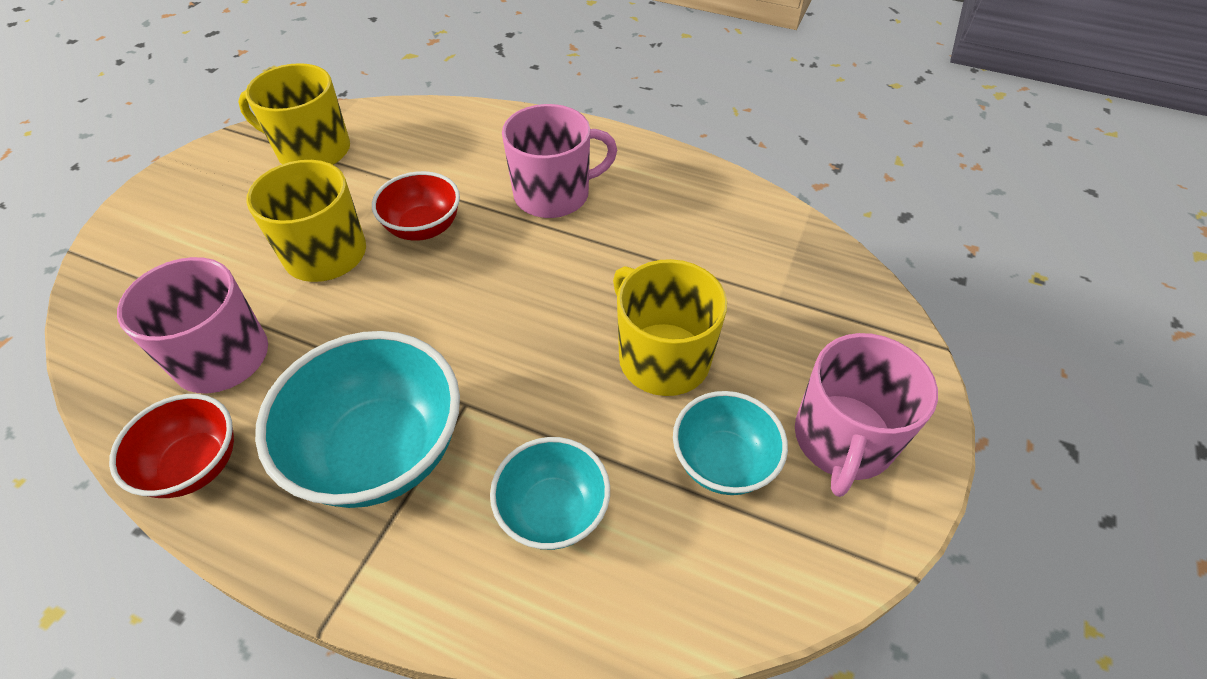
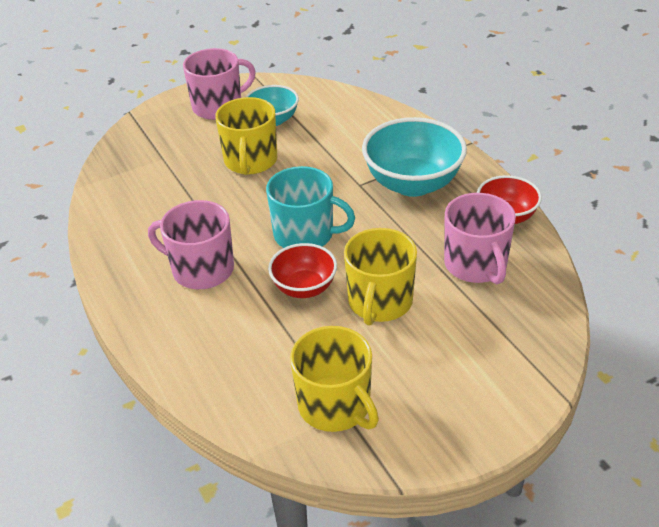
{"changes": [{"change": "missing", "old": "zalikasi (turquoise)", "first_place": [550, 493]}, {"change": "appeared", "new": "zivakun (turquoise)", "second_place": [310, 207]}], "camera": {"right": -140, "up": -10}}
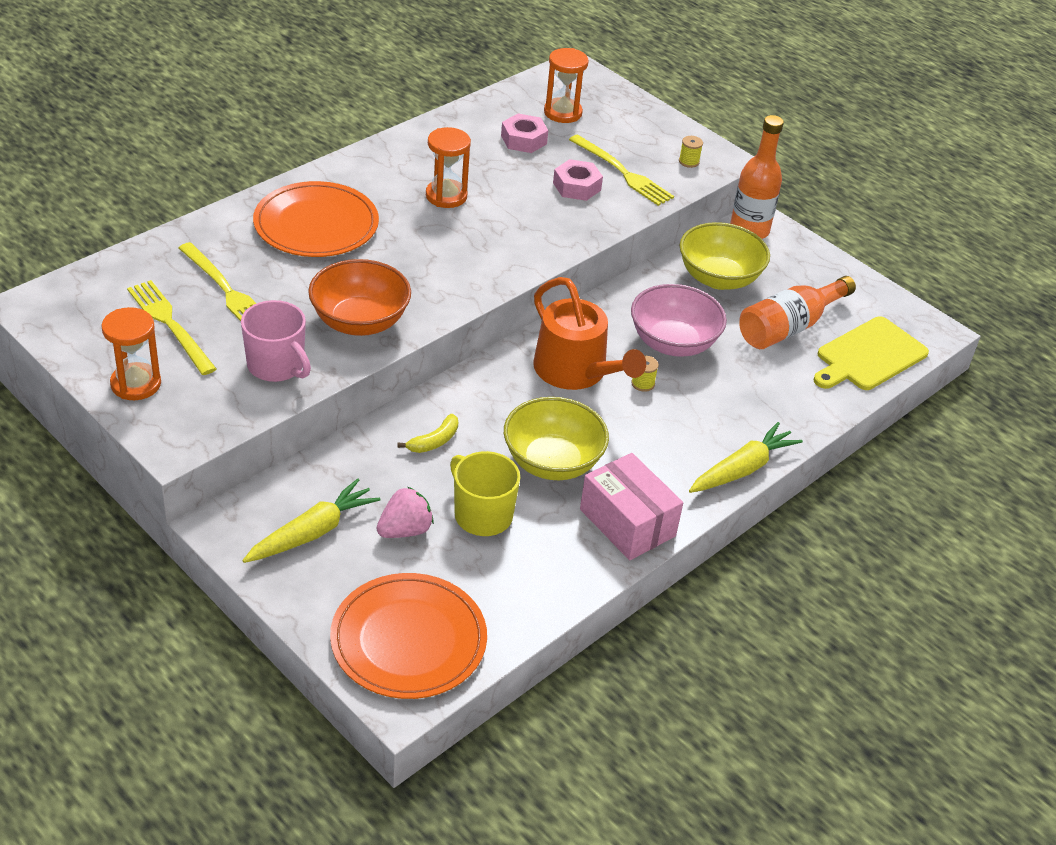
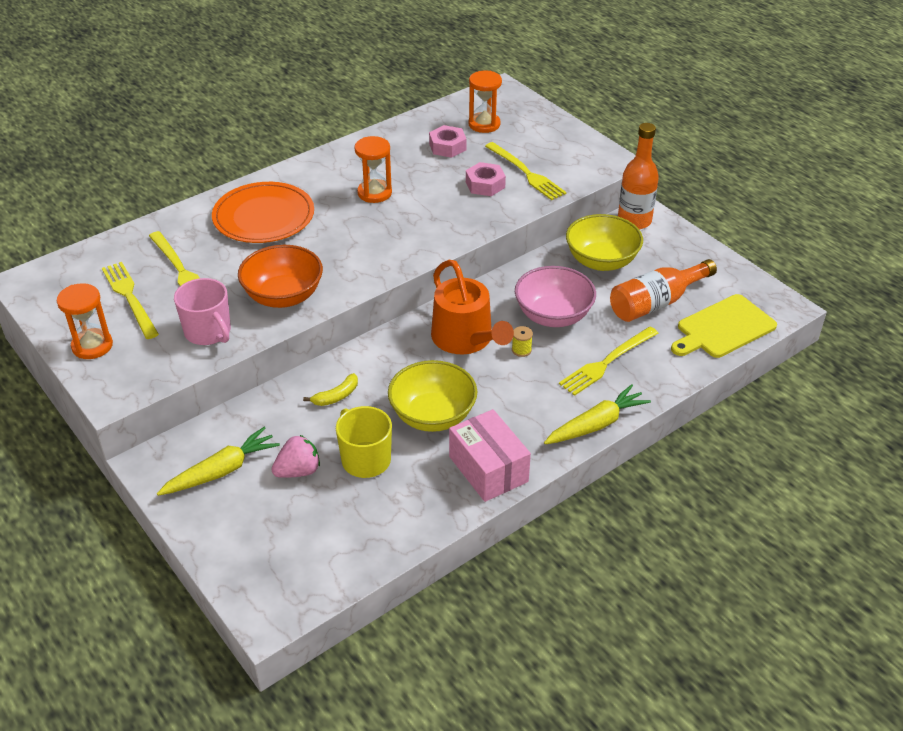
{"changes": [{"change": "missing", "old": "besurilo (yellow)", "first_place": [691, 152]}, {"change": "missing", "old": "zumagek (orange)", "first_place": [408, 636]}, {"change": "appeared", "new": "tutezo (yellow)", "second_place": [608, 361]}], "camera": {"right": 10, "up": 0}}
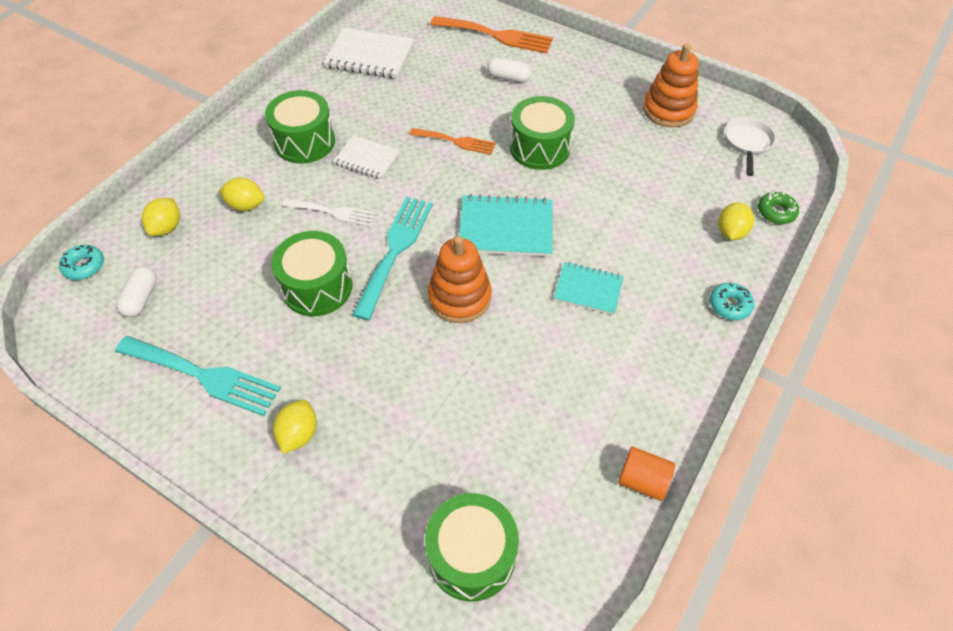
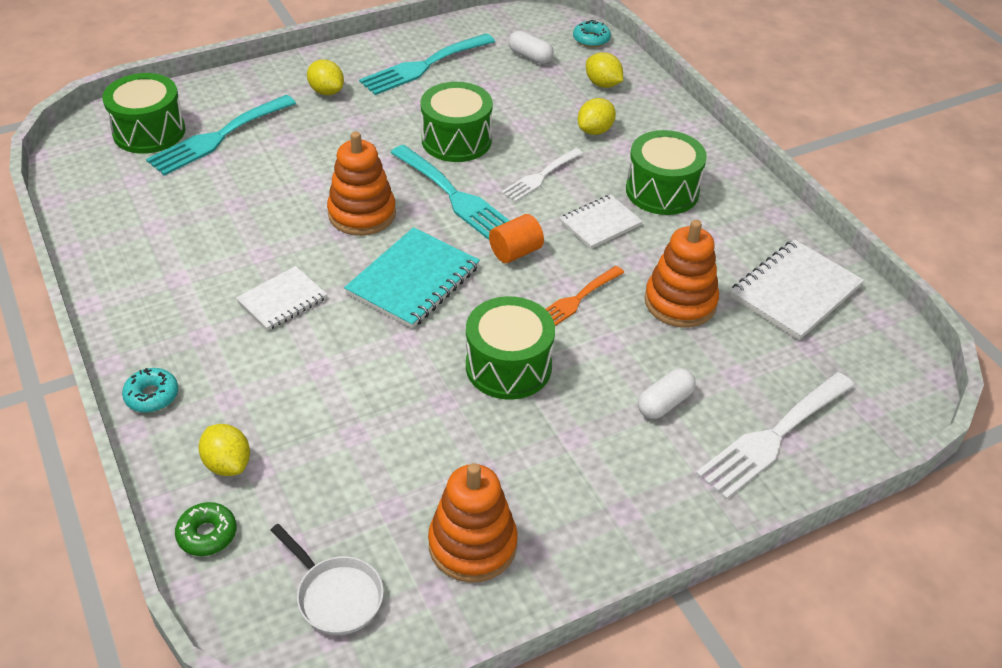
{"changes": [{"change": "colour", "old": "tutezo (orange)", "new": "tutezo (white)", "first_place": [491, 35], "second_place": [775, 436]}, {"change": "colour", "old": "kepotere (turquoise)", "new": "kepotere (white)", "first_place": [589, 288], "second_place": [281, 298]}, {"change": "relocated", "old": "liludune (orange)", "first_place": [646, 474], "second_place": [516, 238]}, {"change": "appeared", "new": "tutezo (turquoise)", "second_place": [221, 135]}, {"change": "appeared", "new": "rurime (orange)", "second_place": [681, 274]}], "camera": {"right": 120, "up": -10}}
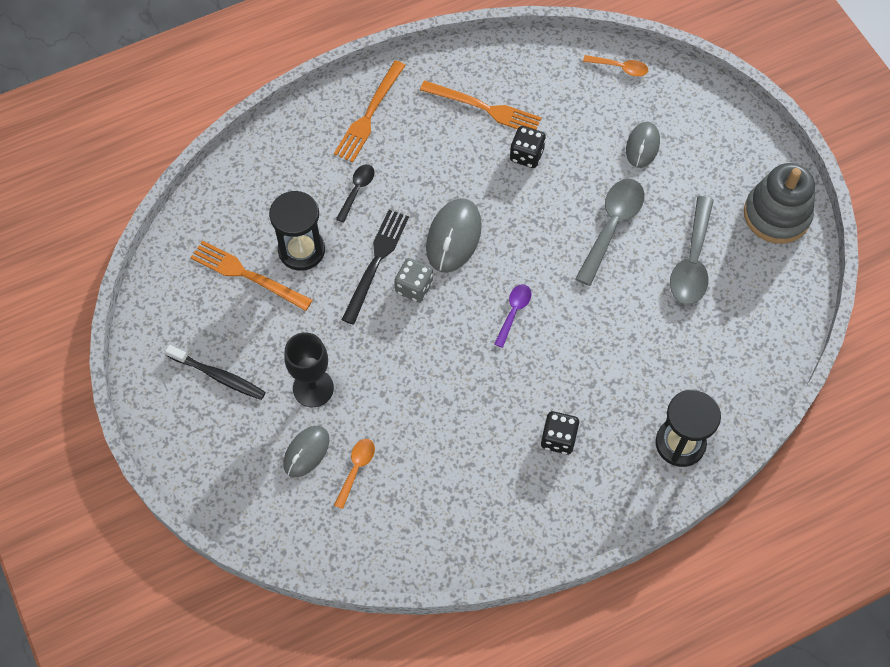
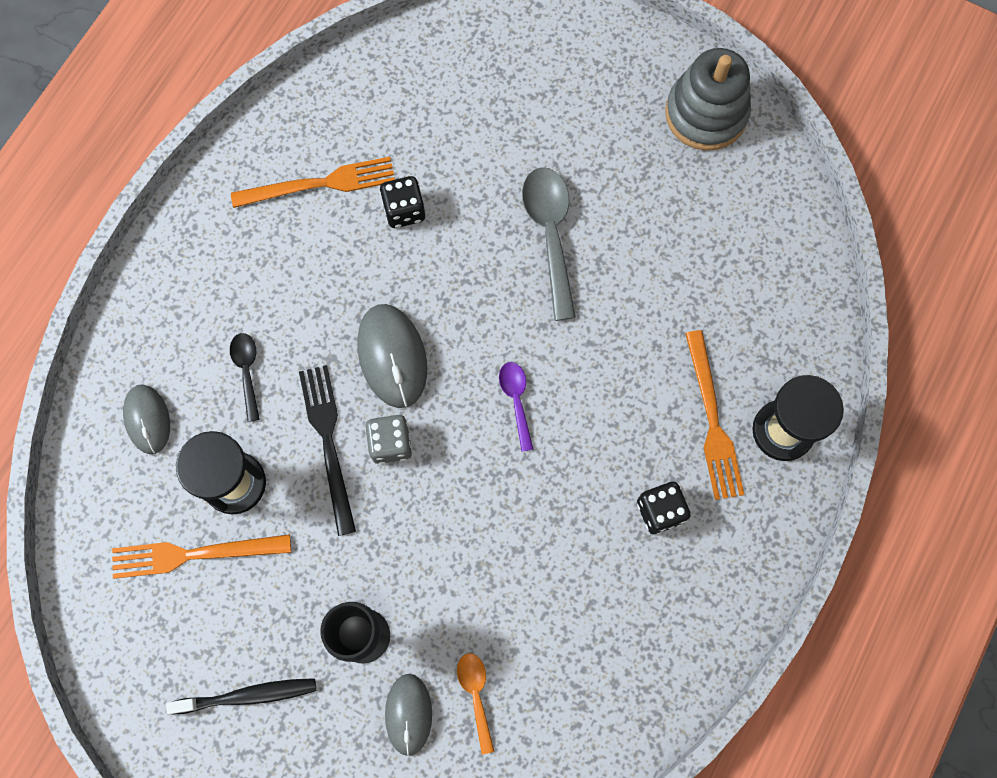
{"changes": [{"change": "missing", "old": "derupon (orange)", "first_place": [615, 65]}, {"change": "relocated", "old": "tutezo (orange)", "first_place": [370, 111], "second_place": [715, 415]}, {"change": "relocated", "old": "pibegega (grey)", "first_place": [643, 145], "second_place": [146, 419]}, {"change": "missing", "old": "derupon (grey)", "first_place": [692, 250]}], "camera": {"right": -35, "up": 10}}
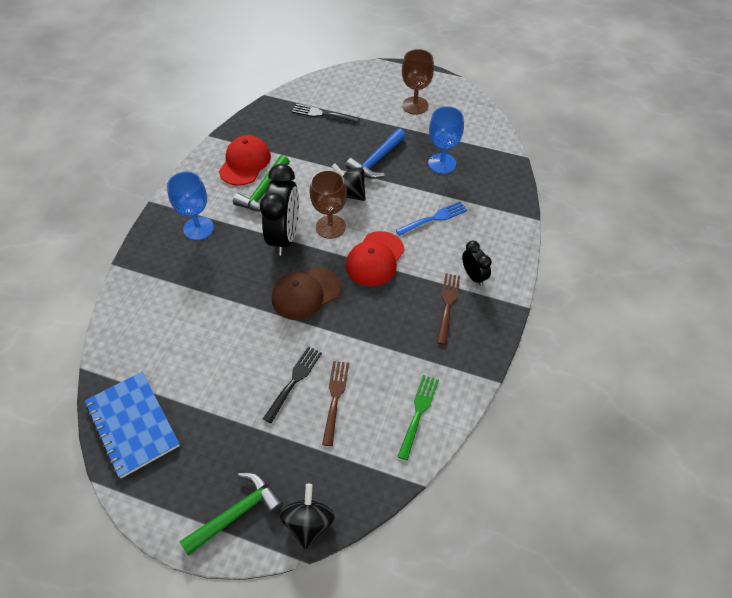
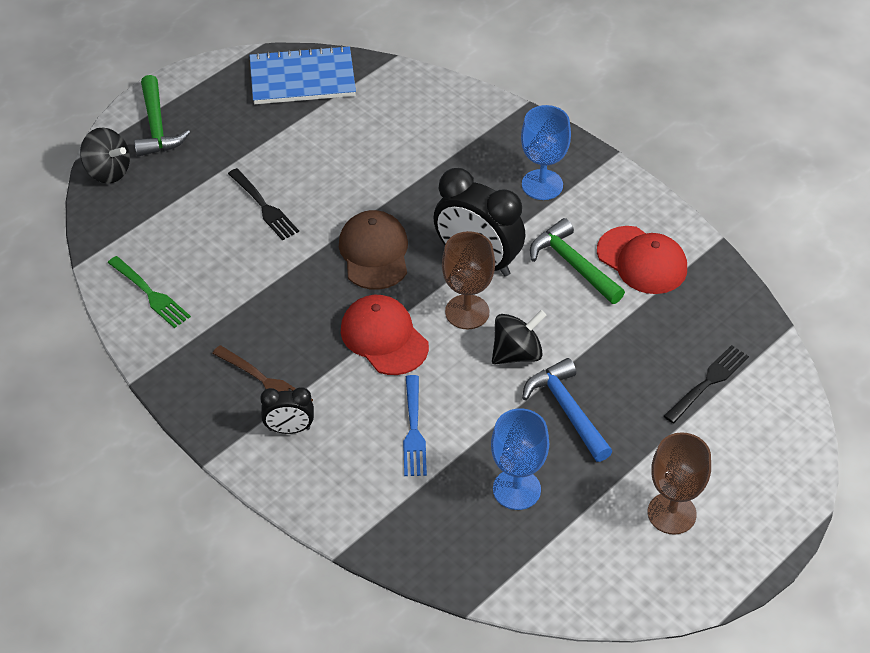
{"changes": [{"change": "missing", "old": "tutezo (brown)", "first_place": [335, 403]}], "camera": {"right": 115, "up": -5}}
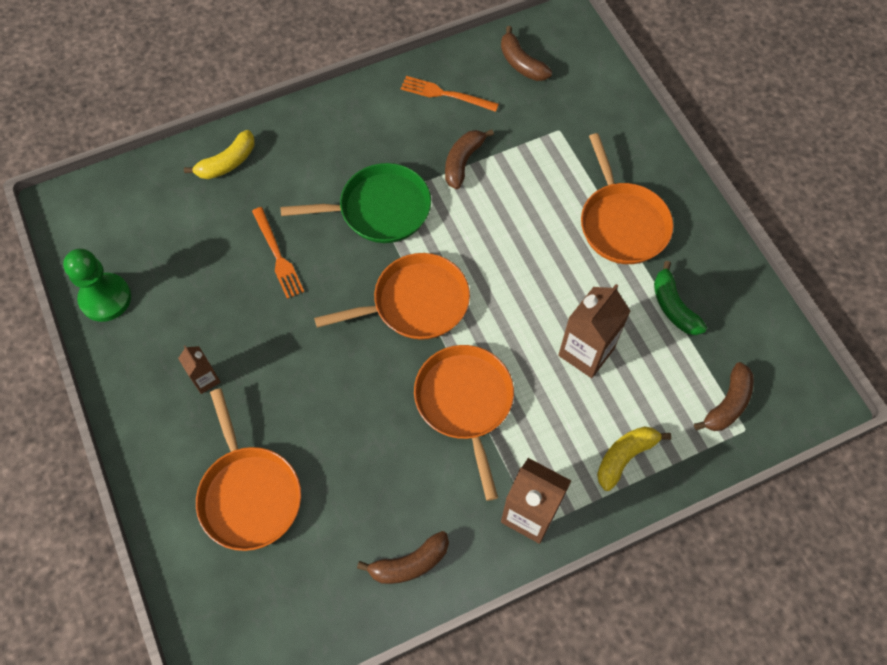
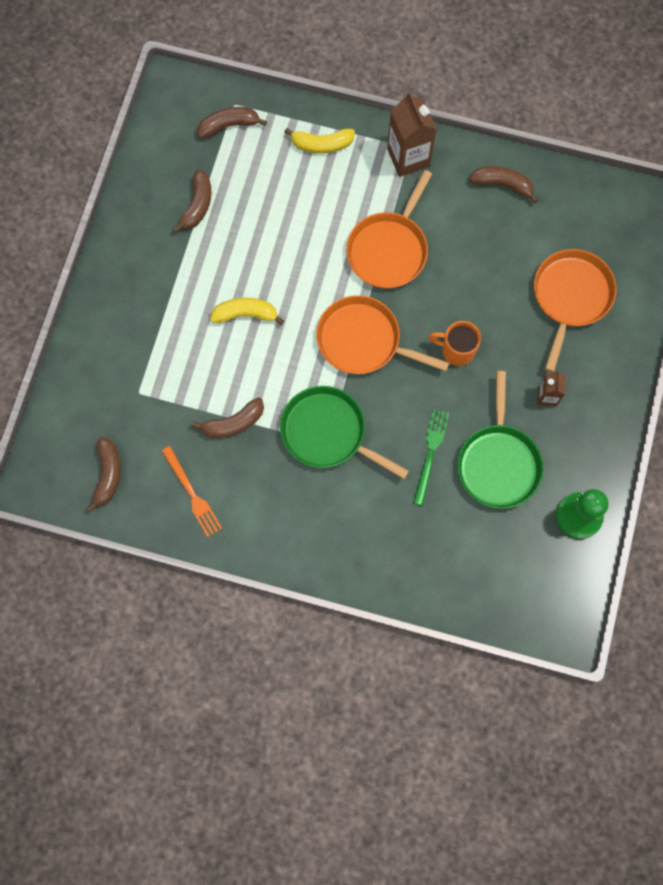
{"changes": [{"change": "relocated", "old": "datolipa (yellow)", "first_place": [219, 154], "second_place": [247, 311]}, {"change": "missing", "old": "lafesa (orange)", "first_place": [627, 198]}, {"change": "colour", "old": "tutezo (orange)", "new": "tutezo (green)", "first_place": [278, 253], "second_place": [431, 457]}, {"change": "colour", "old": "datolipa (green)", "new": "datolipa (brown)", "first_place": [680, 298], "second_place": [192, 201]}, {"change": "missing", "old": "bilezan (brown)", "first_place": [594, 331]}, {"change": "appeared", "new": "zivakun (orange)", "second_place": [455, 343]}, {"change": "appeared", "new": "lafesa (green)", "second_place": [500, 440]}], "camera": {"right": -140, "up": 10}}
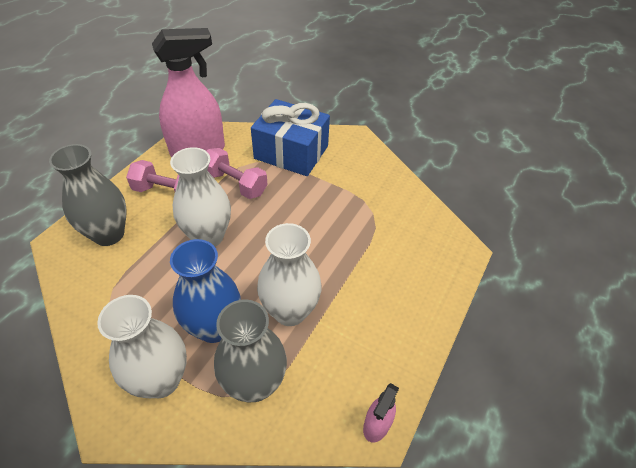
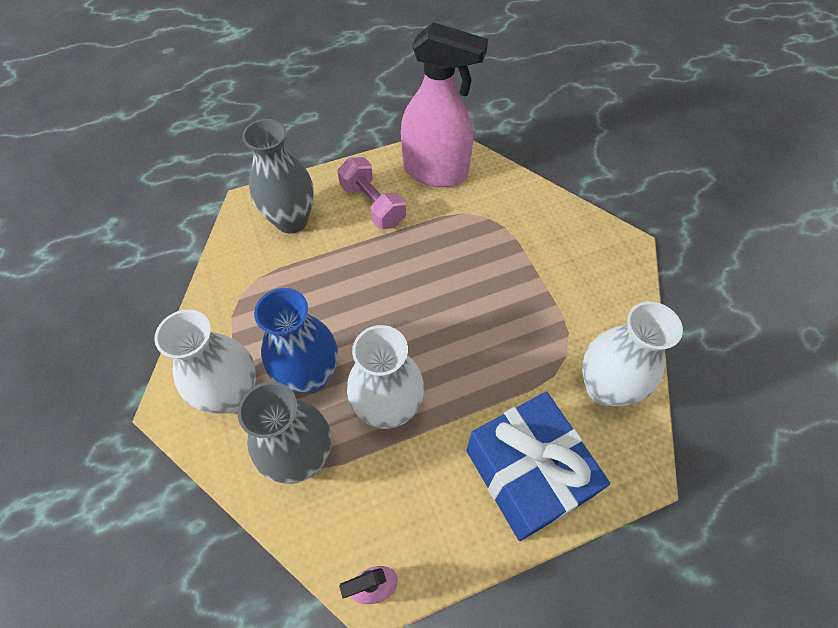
{"changes": [{"change": "relocated", "old": "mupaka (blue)", "first_place": [290, 137], "second_place": [538, 466]}, {"change": "relocated", "old": "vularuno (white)", "first_place": [200, 197], "second_place": [632, 353]}, {"change": "missing", "old": "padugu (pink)", "first_place": [237, 173]}], "camera": {"right": 40, "up": 10}}
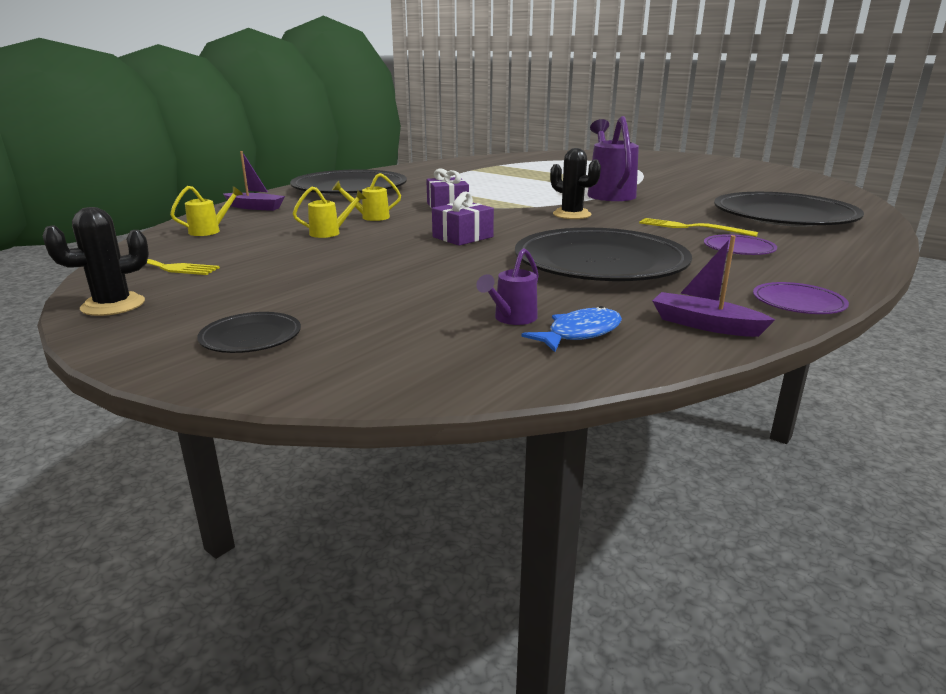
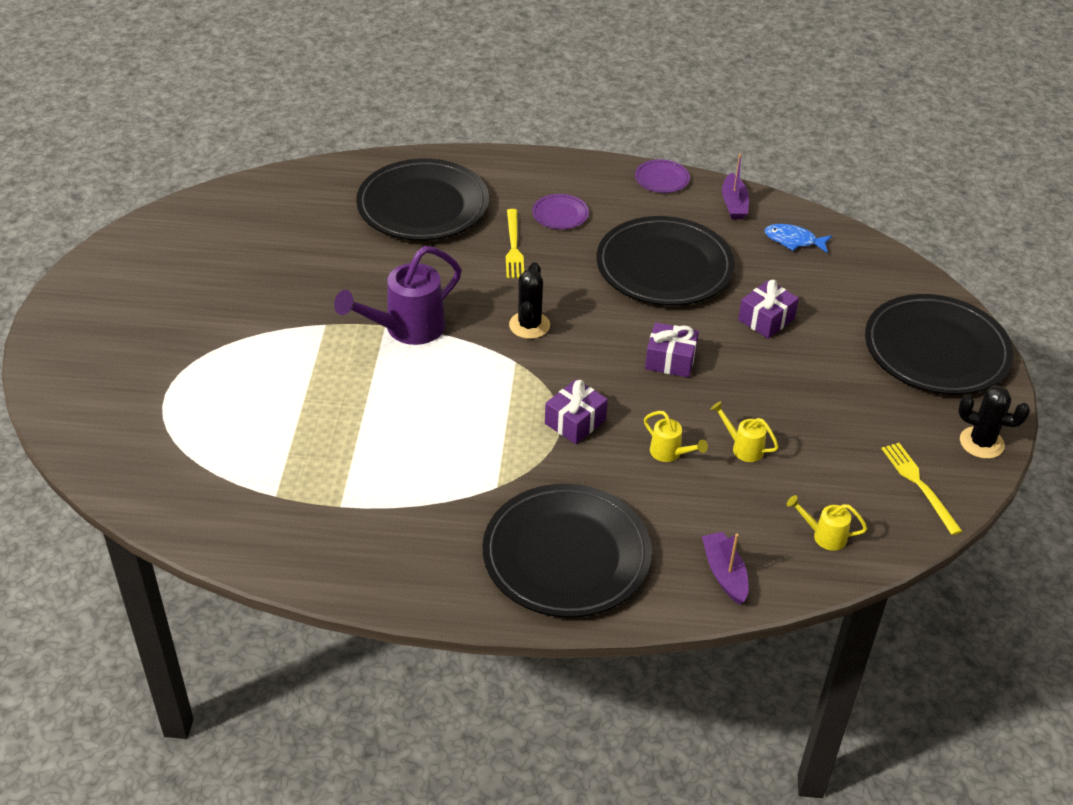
{"changes": [{"change": "missing", "old": "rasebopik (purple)", "first_place": [507, 286]}, {"change": "size", "old": "zumagek (black)", "first_place": [249, 332], "second_place": [939, 344], "factor": 2.34}, {"change": "appeared", "new": "mupaka (purple)", "second_place": [768, 309]}], "camera": {"right": -125, "up": 20}}
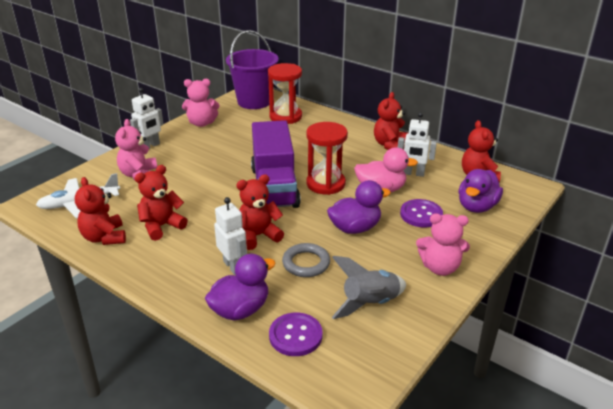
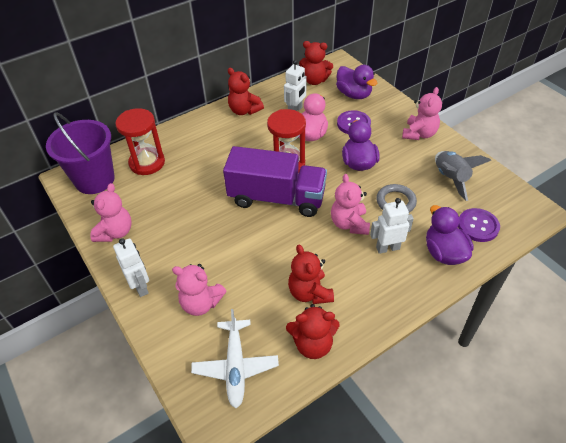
{"changes": [{"change": "colour", "old": "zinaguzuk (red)", "new": "zinaguzuk (pink)", "first_place": [260, 212], "second_place": [350, 204]}], "camera": {"right": -70, "up": 15}}
